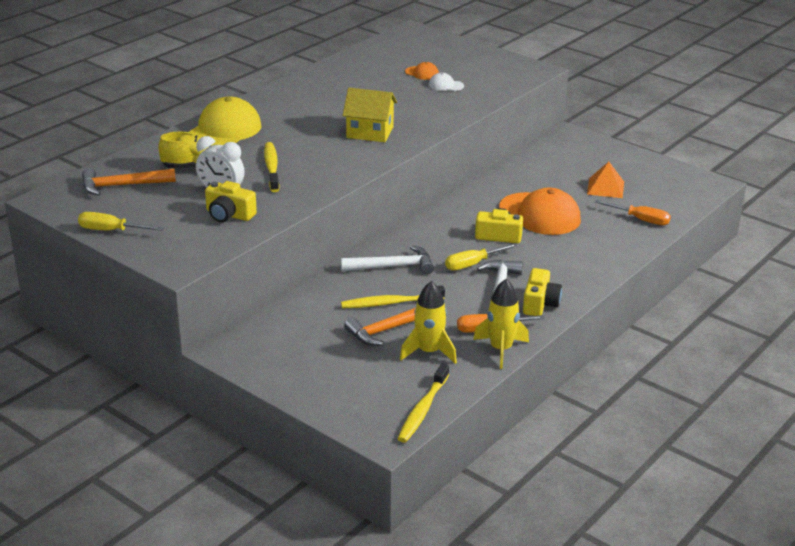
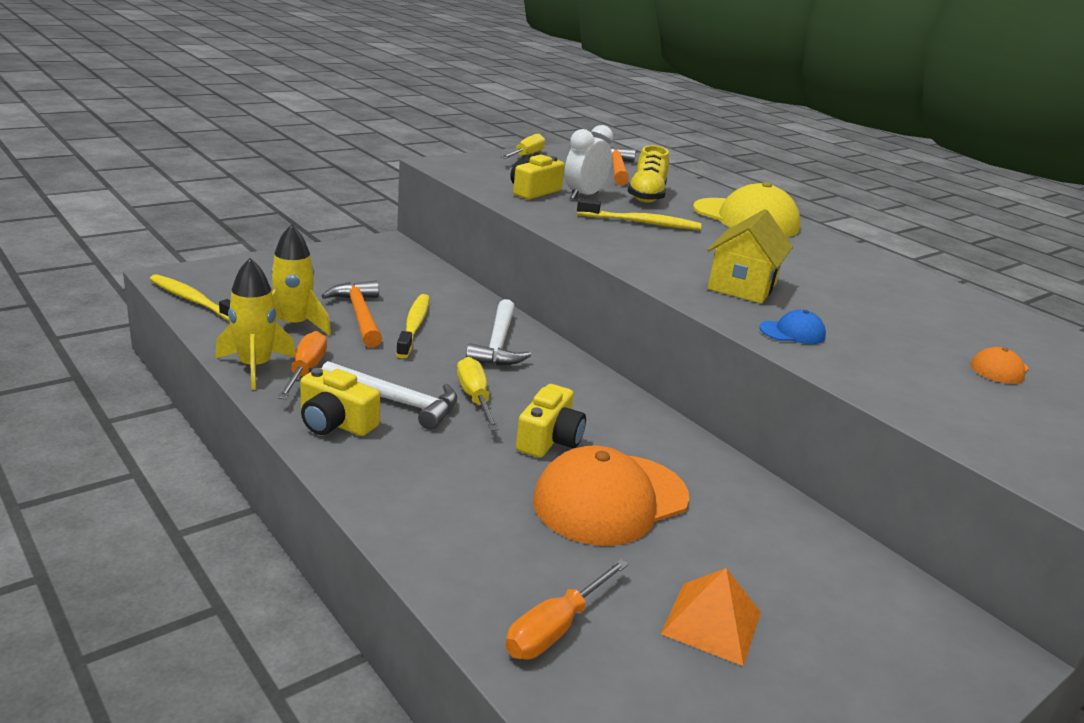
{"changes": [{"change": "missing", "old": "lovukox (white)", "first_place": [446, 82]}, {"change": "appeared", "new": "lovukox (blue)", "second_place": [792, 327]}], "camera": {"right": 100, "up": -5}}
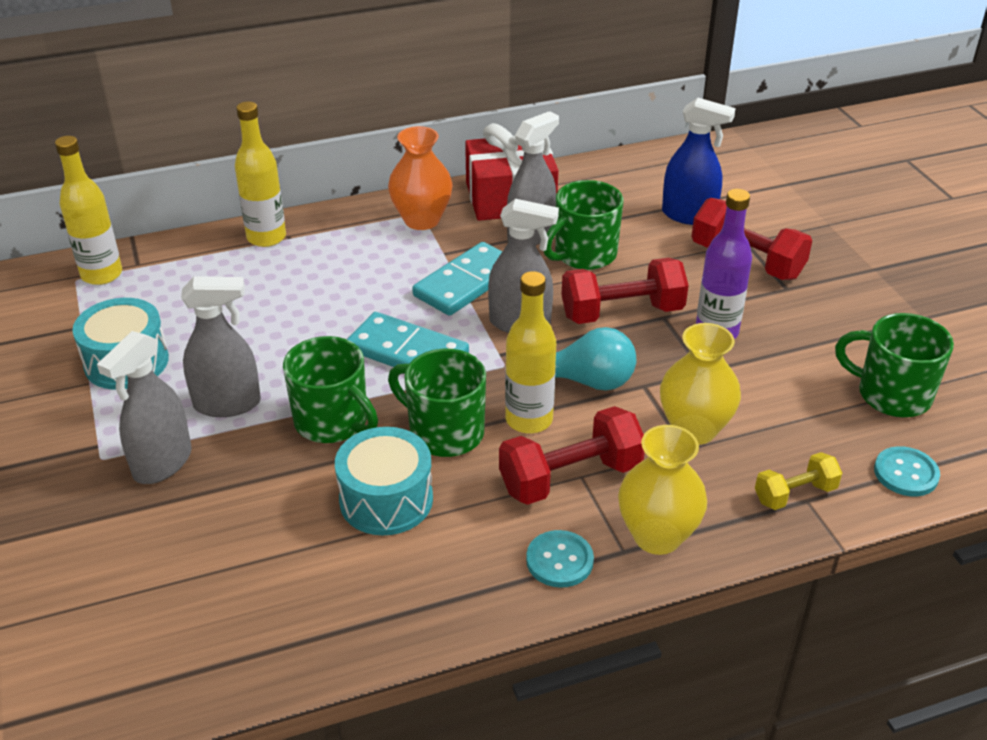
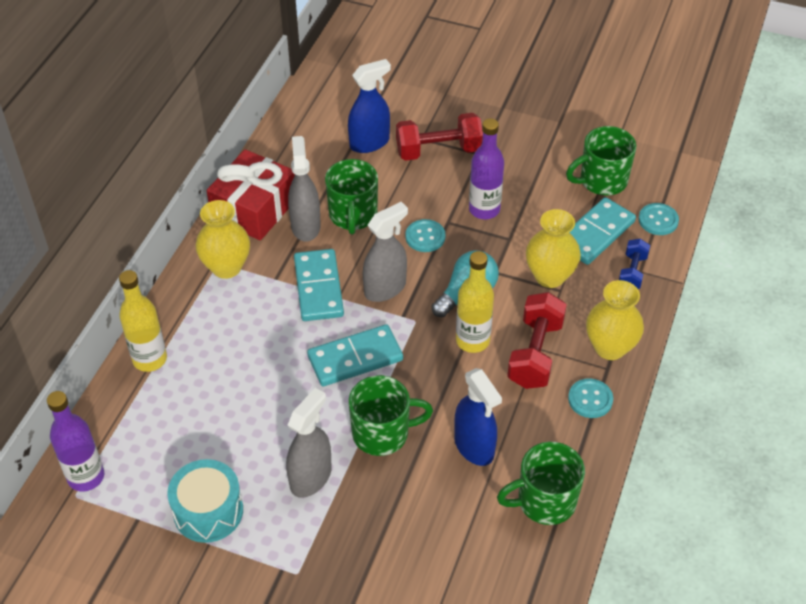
{"changes": [{"change": "colour", "old": "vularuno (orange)", "new": "vularuno (yellow)", "first_place": [420, 178], "second_place": [223, 239]}, {"change": "colour", "old": "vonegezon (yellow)", "new": "vonegezon (purple)", "first_place": [88, 210], "second_place": [75, 441]}, {"change": "exchanged", "old": "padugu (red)", "new": "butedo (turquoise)", "first_place": [625, 291], "second_place": [425, 235]}, {"change": "missing", "old": "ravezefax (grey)", "first_place": [144, 407]}, {"change": "relocated", "old": "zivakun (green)", "first_place": [437, 403], "second_place": [541, 483]}, {"change": "exchanged", "old": "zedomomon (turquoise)", "new": "ravezefax (blue)", "first_place": [384, 481], "second_place": [478, 417]}, {"change": "colour", "old": "padugu (yellow)", "new": "padugu (blue)", "first_place": [798, 481], "second_place": [634, 263]}, {"change": "appeared", "new": "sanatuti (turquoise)", "second_place": [602, 231]}], "camera": {"right": -50, "up": 10}}
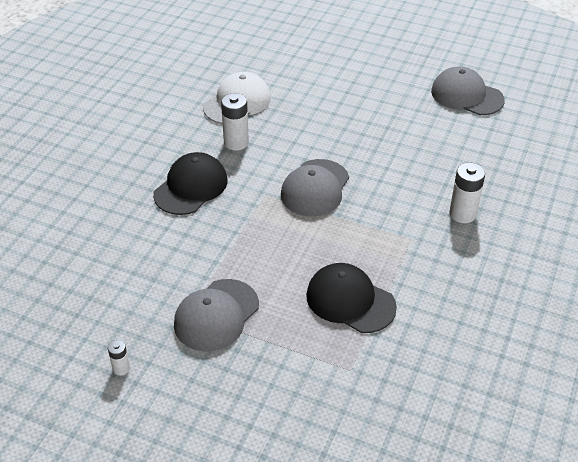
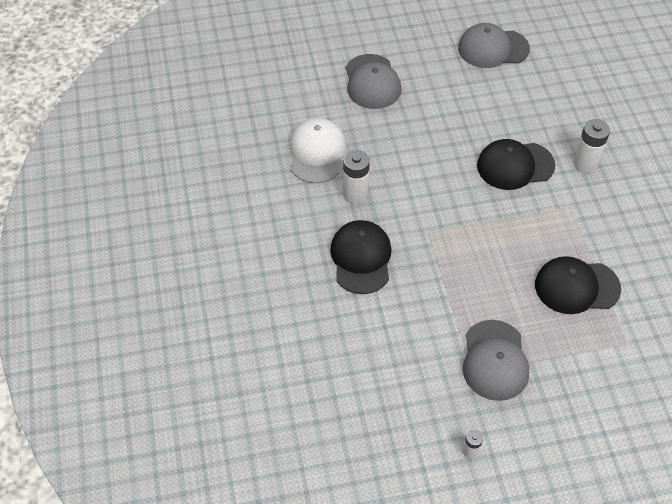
{"changes": [{"change": "relocated", "old": "lovukox (grey)", "first_place": [315, 187], "second_place": [374, 81]}, {"change": "appeared", "new": "lovukox (black)", "second_place": [516, 164]}], "camera": {"right": -35, "up": 10}}
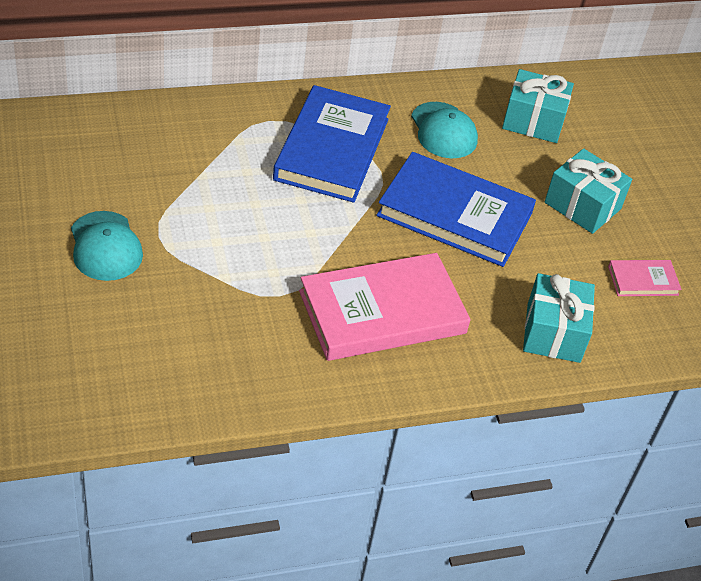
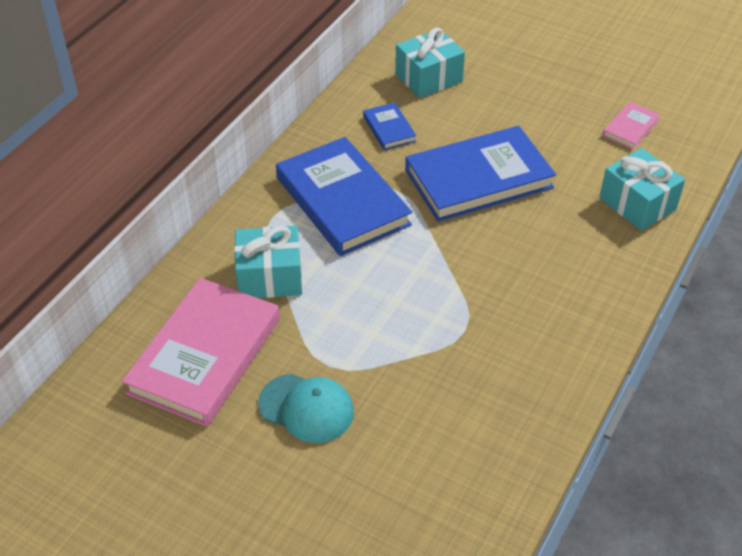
{"changes": [{"change": "exchanged", "old": "lovukox (turquoise)", "new": "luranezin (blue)", "first_place": [444, 130], "second_place": [389, 126]}, {"change": "relocated", "old": "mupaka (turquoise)", "first_place": [588, 191], "second_place": [268, 262]}, {"change": "relocated", "old": "luranezin (pink)", "first_place": [385, 307], "second_place": [201, 352]}], "camera": {"right": -40, "up": 0}}
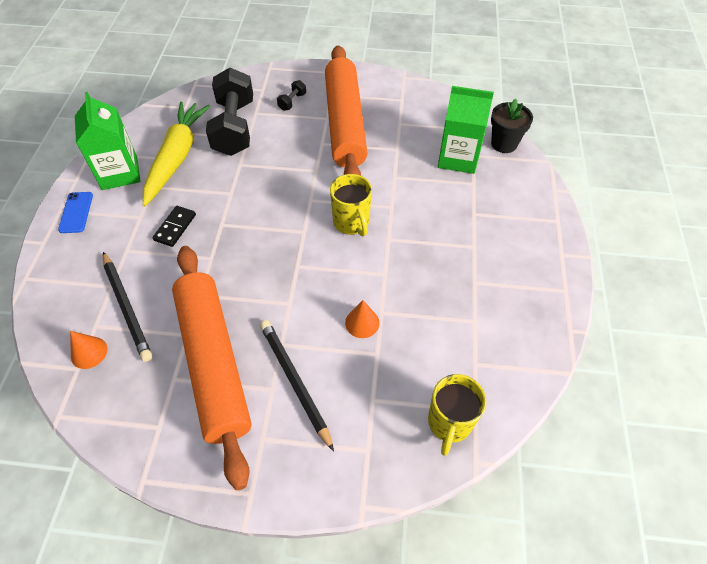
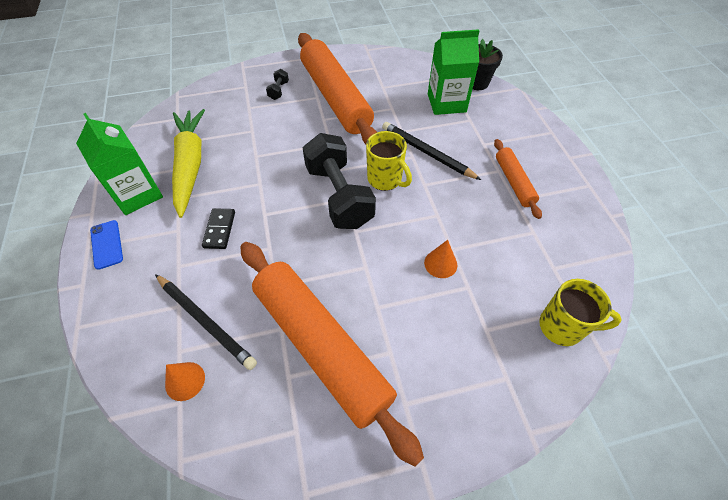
{"changes": [{"change": "relocated", "old": "padugu (black)", "first_place": [229, 111], "second_place": [339, 181]}, {"change": "relocated", "old": "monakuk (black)", "first_place": [297, 386], "second_place": [431, 151]}, {"change": "spun", "old": "zivakun (yellow)", "first_place": [457, 415], "second_place": [580, 312], "degrees": -75}, {"change": "appeared", "new": "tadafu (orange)", "second_place": [518, 179]}], "camera": {"right": -20, "up": 0}}
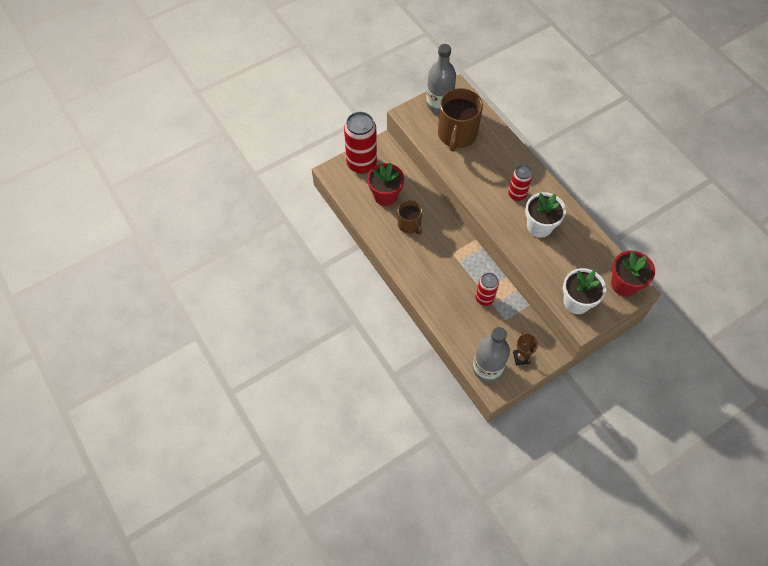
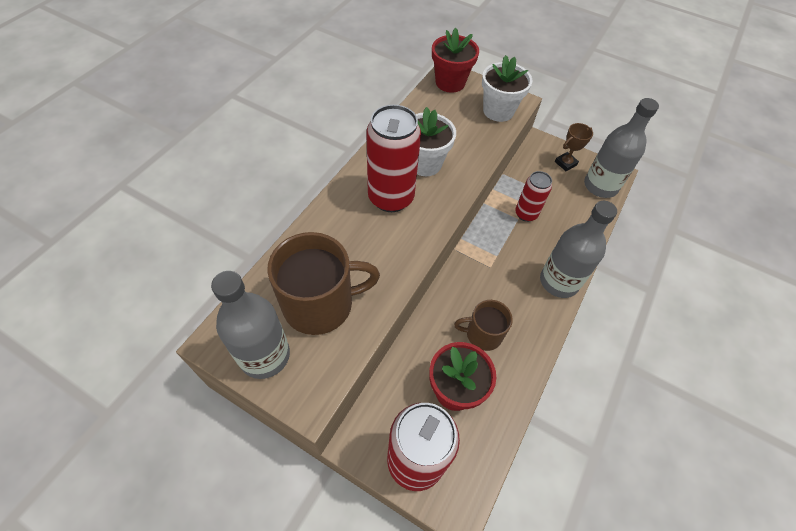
{"changes": [{"change": "size", "old": "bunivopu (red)", "first_place": [520, 183], "second_place": [393, 158], "factor": 1.74}, {"change": "spun", "old": "zivakun (brown)", "first_place": [410, 217], "second_place": [483, 325], "degrees": -120}, {"change": "appeared", "new": "vonegezon (grey)", "second_place": [578, 249]}], "camera": {"right": -120, "up": -5}}
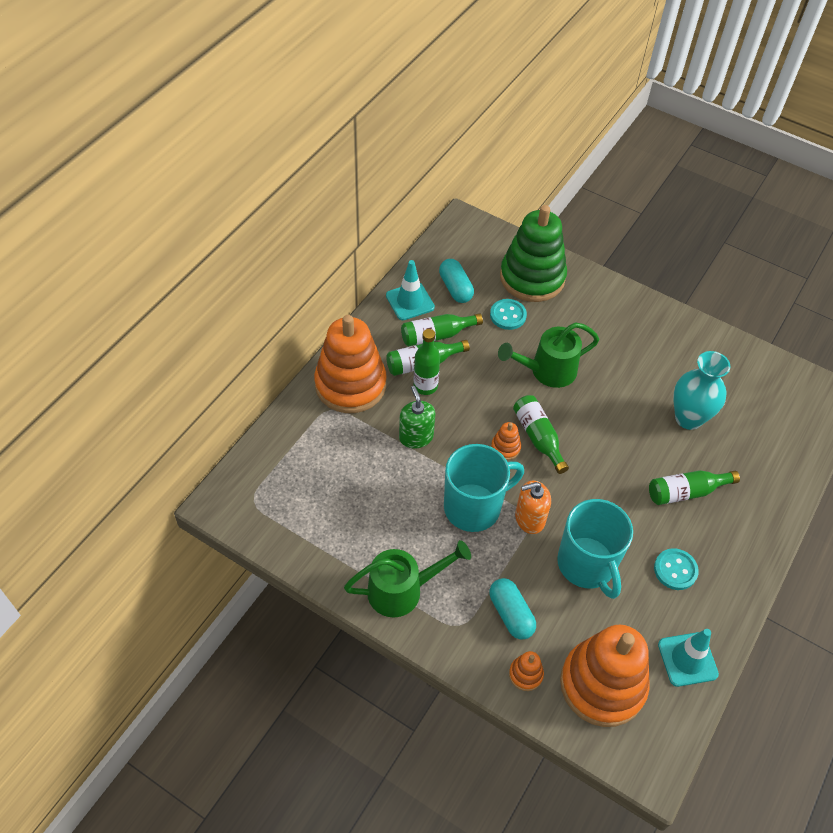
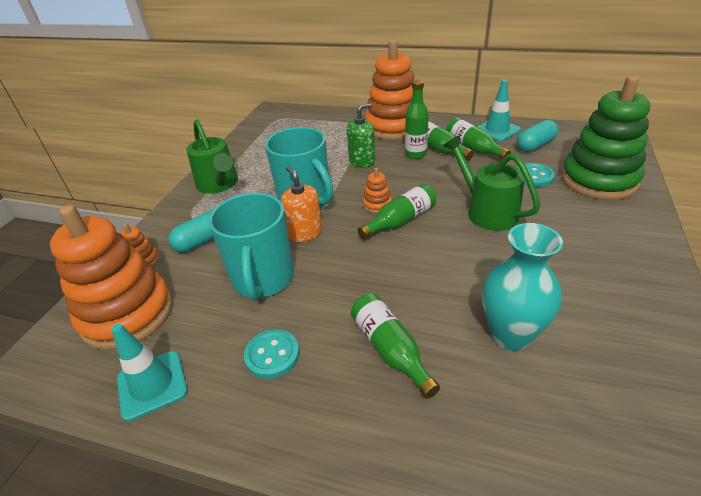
{"changes": [{"change": "spun", "old": "zivakun (turquoise)", "first_place": [595, 549], "second_place": [251, 247], "degrees": -60}], "camera": {"right": 80, "up": -15}}
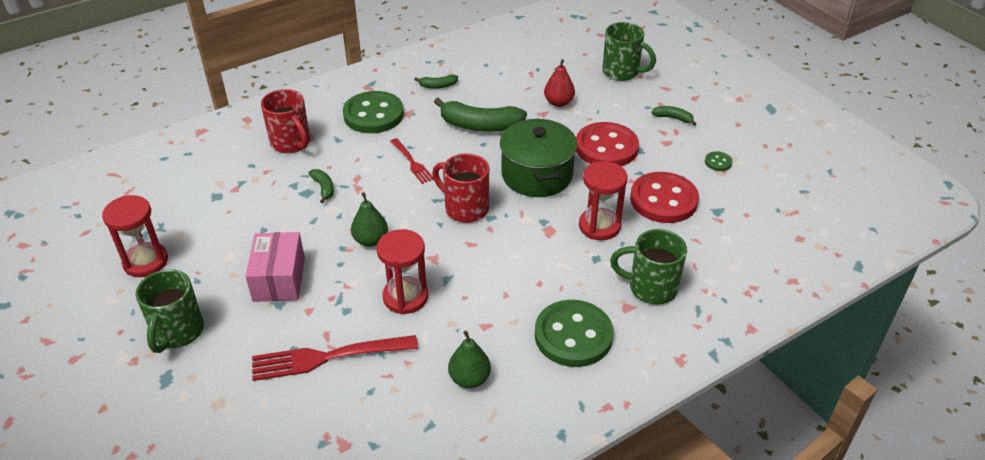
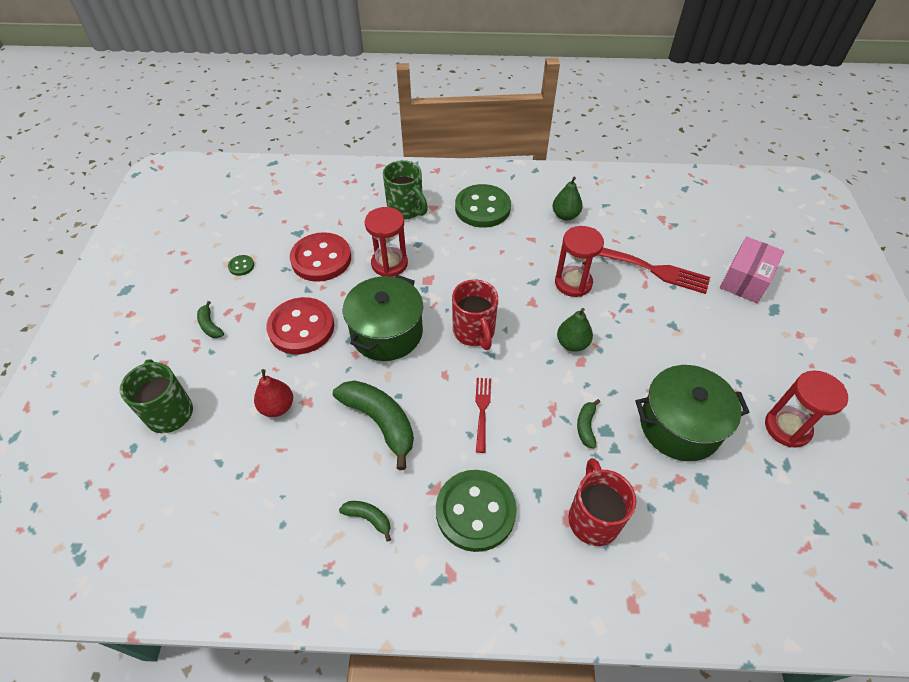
{"changes": [{"change": "relocated", "old": "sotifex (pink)", "first_place": [275, 267], "second_place": [752, 269]}, {"change": "missing", "old": "zivakun (green)", "first_place": [170, 311]}, {"change": "appeared", "new": "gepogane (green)", "second_place": [692, 413]}], "camera": {"right": -145, "up": 10}}
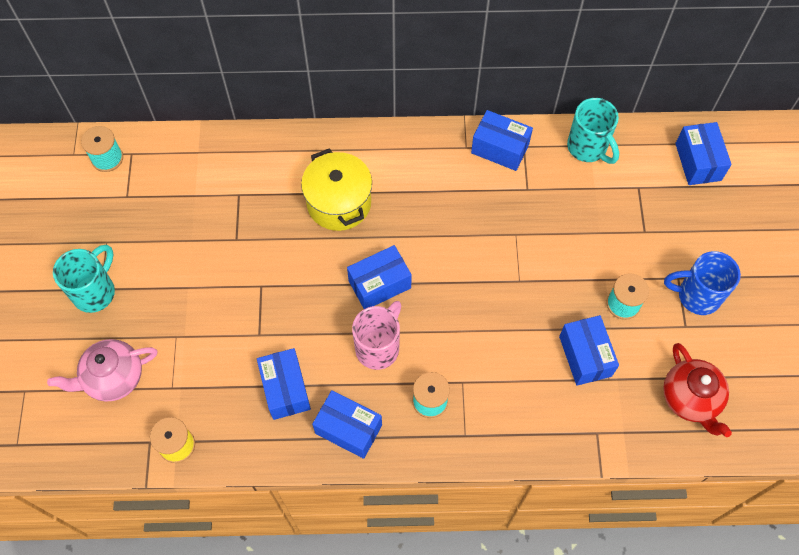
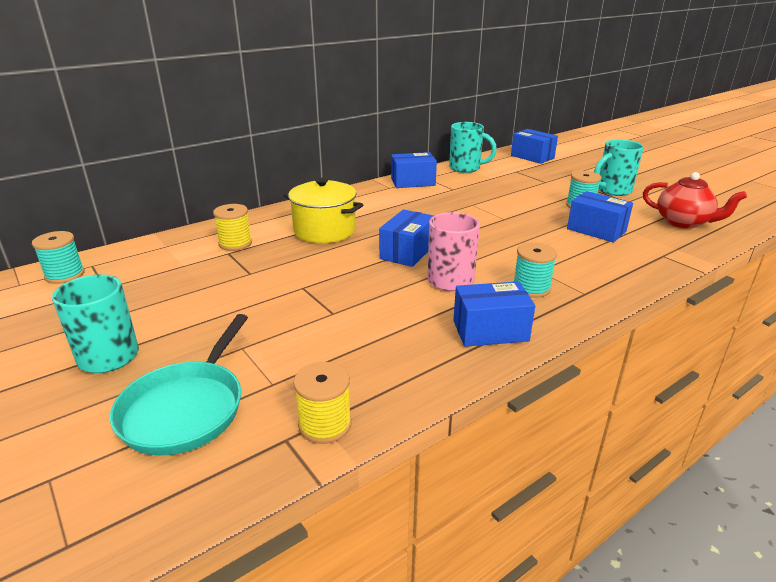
{"changes": [{"change": "colour", "old": "zivakun (blue)", "new": "zivakun (turquoise)", "first_place": [702, 283], "second_place": [619, 168]}, {"change": "exchanged", "old": "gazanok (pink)", "new": "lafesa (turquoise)", "first_place": [102, 370], "second_place": [179, 384]}, {"change": "missing", "old": "sotifex (blue)", "first_place": [284, 384]}, {"change": "appeared", "new": "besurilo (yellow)", "second_place": [232, 227]}], "camera": {"right": -35, "up": -35}}
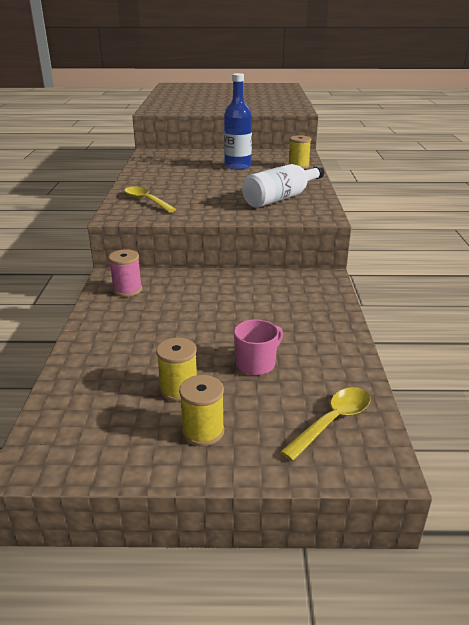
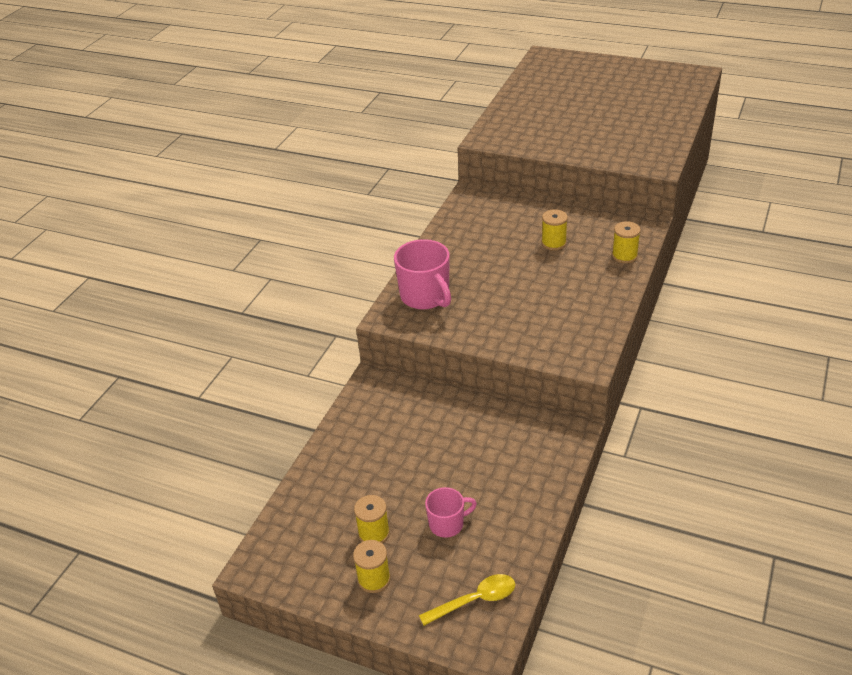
{"changes": [{"change": "exchanged", "old": "vonegezon (blue)", "new": "besurilo (yellow)", "first_place": [238, 121], "second_place": [554, 230]}, {"change": "missing", "old": "vonegezon (white)", "first_place": [283, 186]}, {"change": "exchanged", "old": "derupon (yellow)", "new": "zivakun (pink)", "first_place": [150, 199], "second_place": [422, 274]}, {"change": "missing", "old": "besurilo (pink)", "first_place": [125, 273]}], "camera": {"right": 25, "up": 10}}
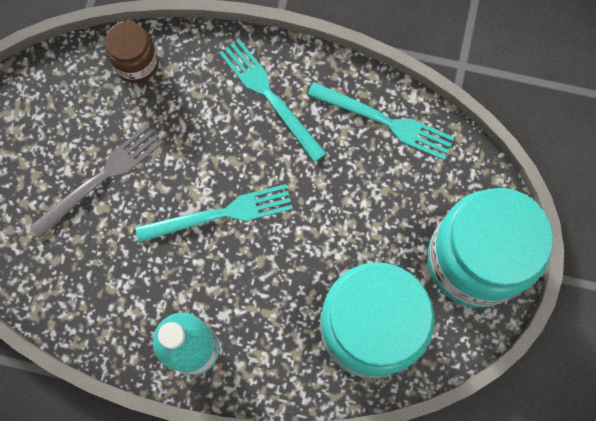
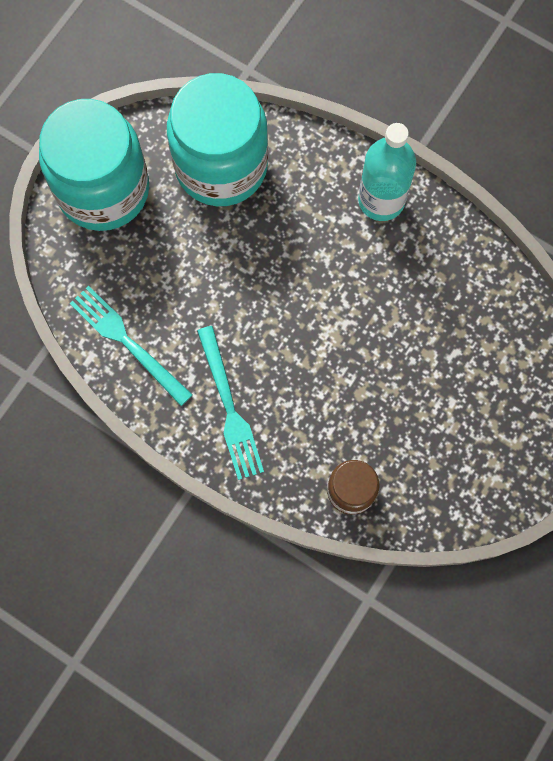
{"changes": [{"change": "missing", "old": "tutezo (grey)", "first_place": [97, 181]}, {"change": "missing", "old": "tutezo (turquoise)", "first_place": [214, 213]}], "camera": {"right": -160, "up": 0}}
